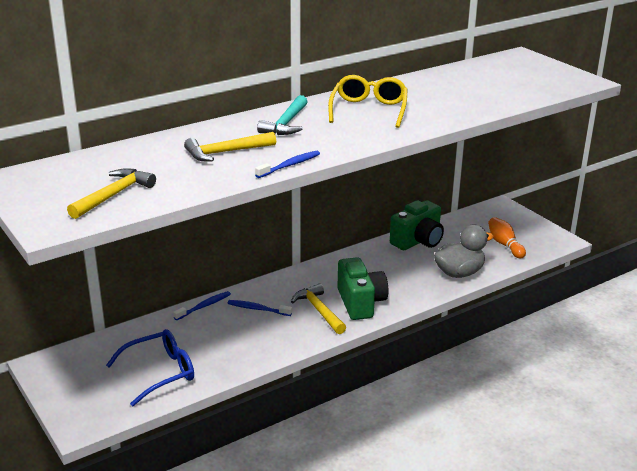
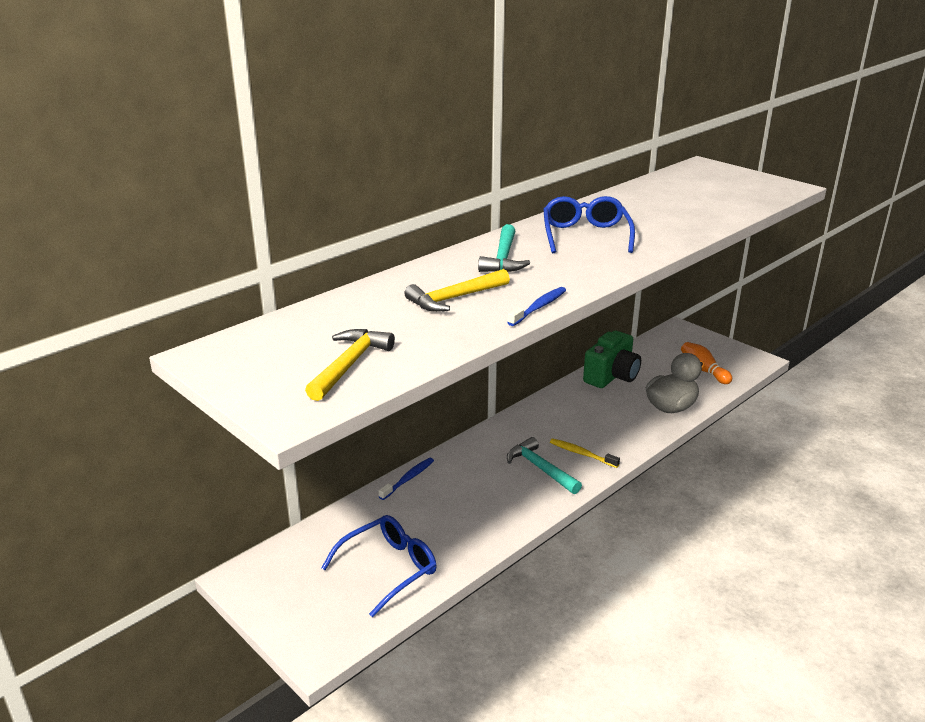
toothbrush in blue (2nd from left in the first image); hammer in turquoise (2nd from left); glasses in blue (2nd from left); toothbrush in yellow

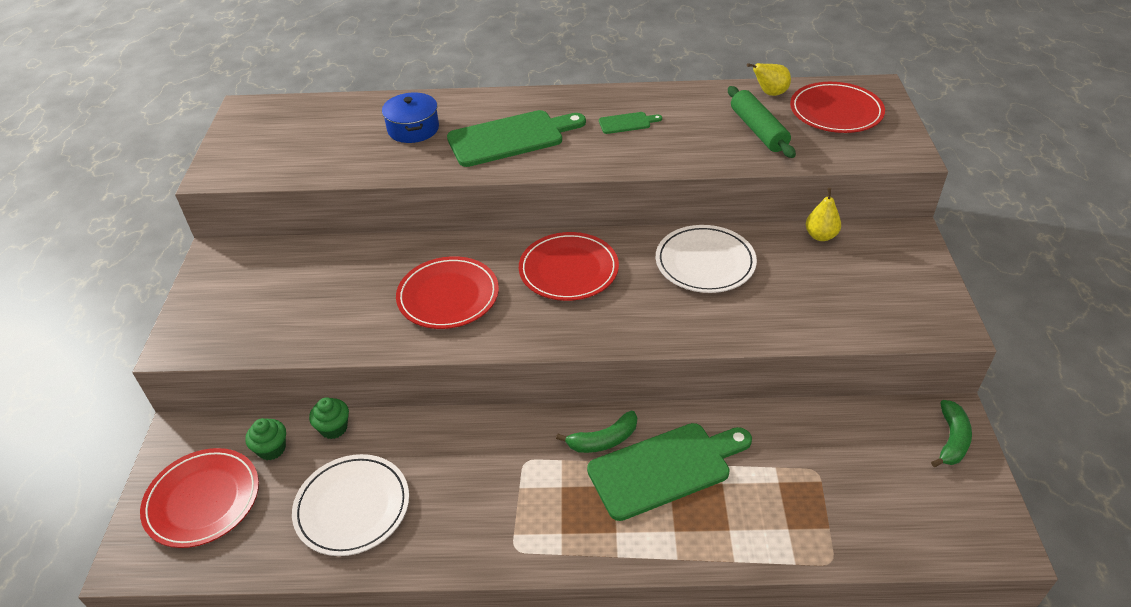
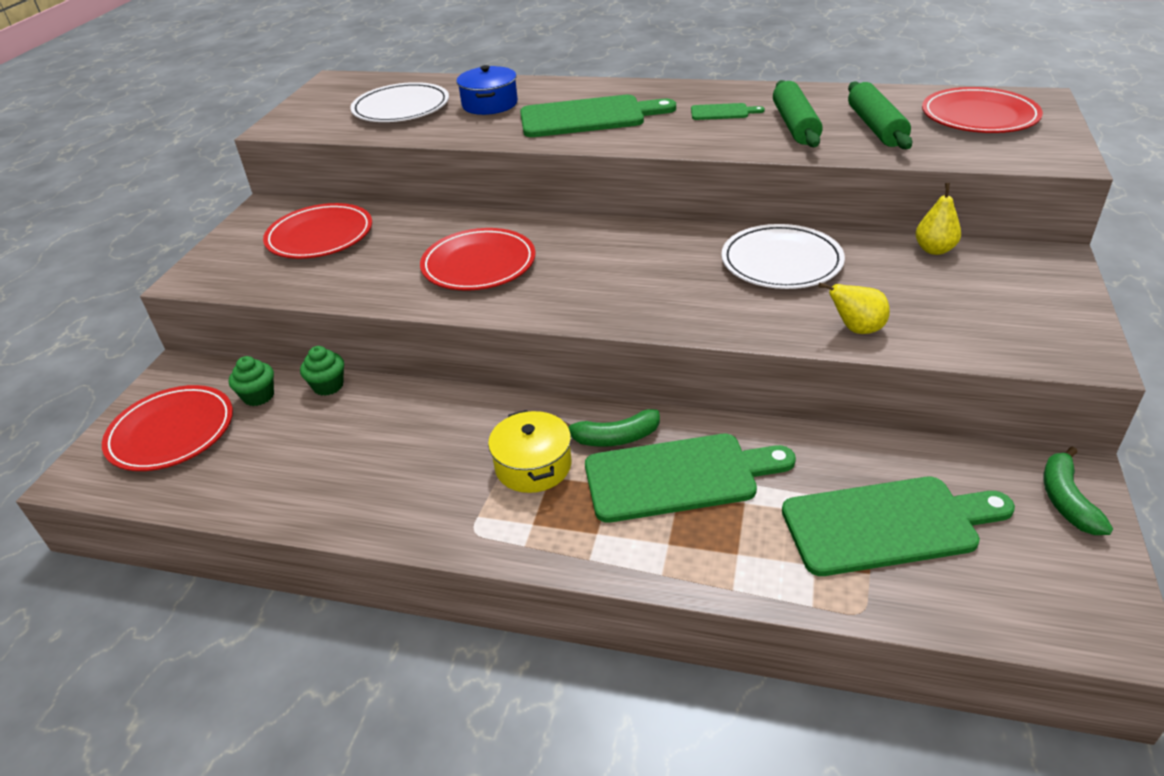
plate in white (1st from left); plate in red (2nd from left); pear in yellow (1st from left); banana in green (2nd from left); pot in yellow; rolling pin in green (1st from left); cutting board in green (4th from left)

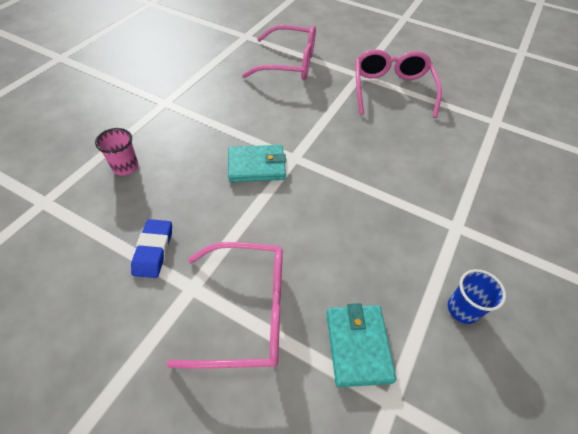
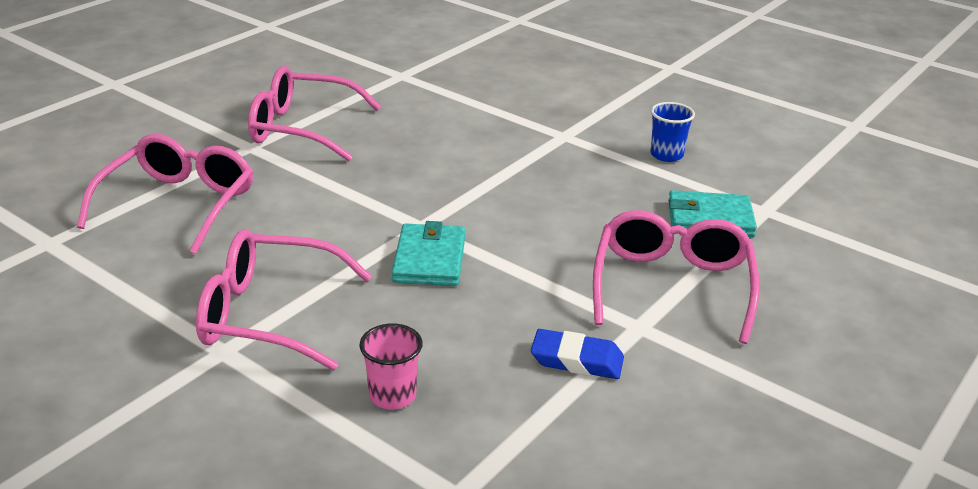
glasses in pink (2nd from left)

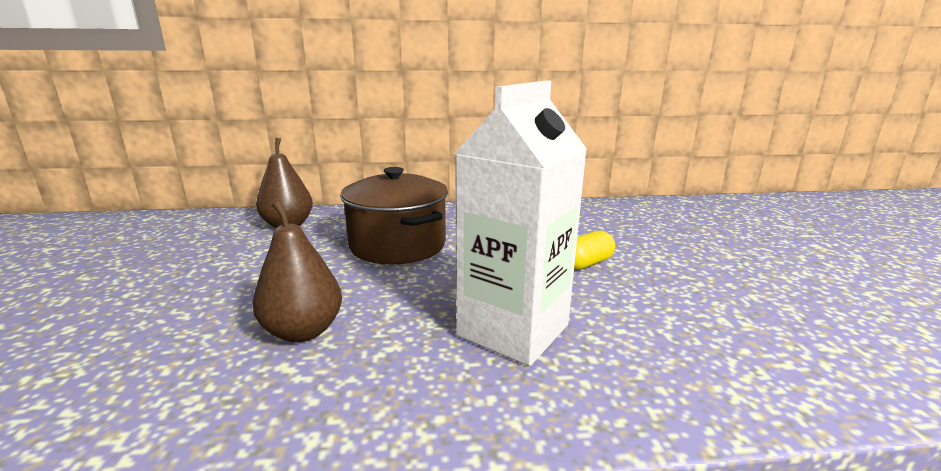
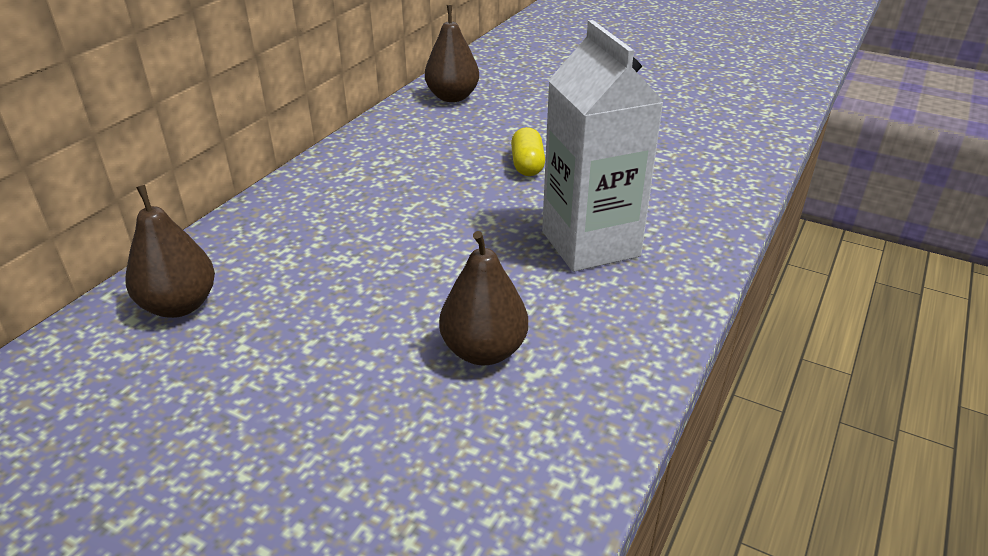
pot in brown; pear in brown (2nd from left)

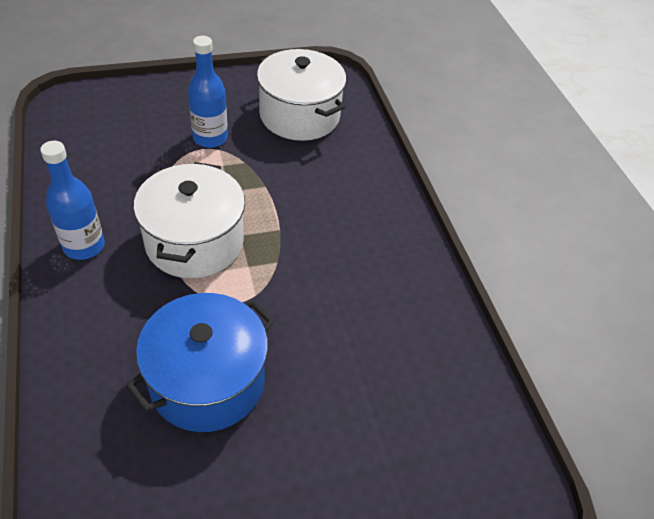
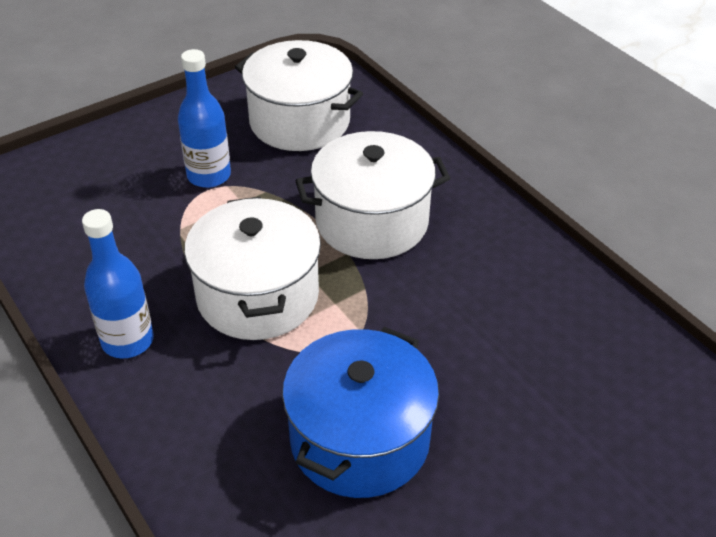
pot in white (3rd from left)

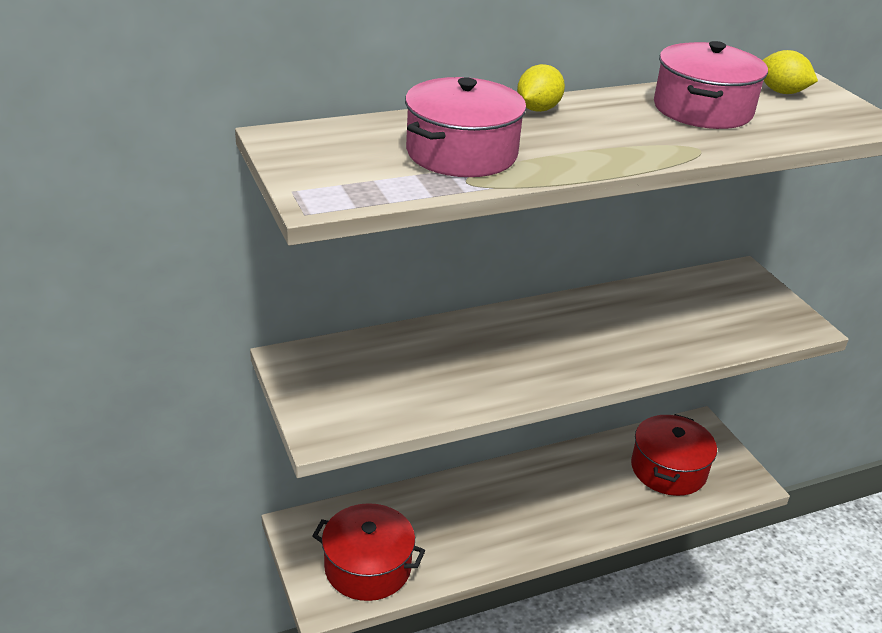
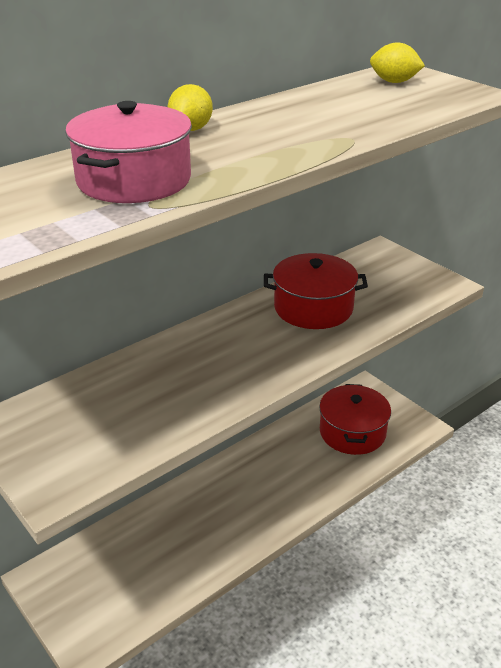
pot in red (1st from left); pot in pink (2nd from left in the first image)

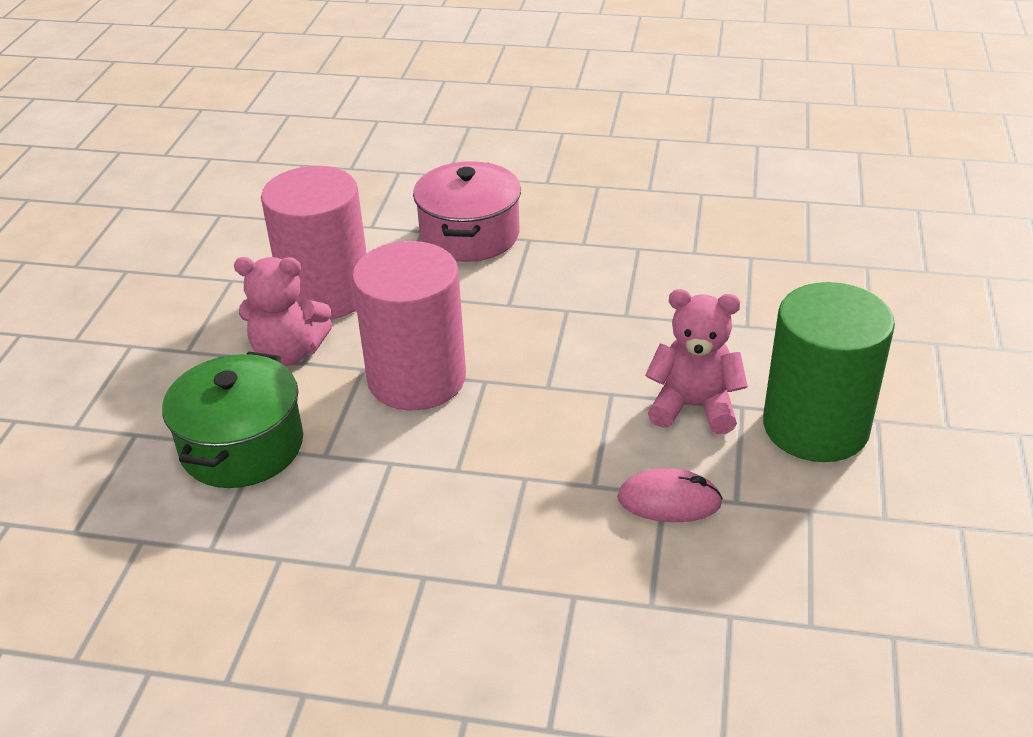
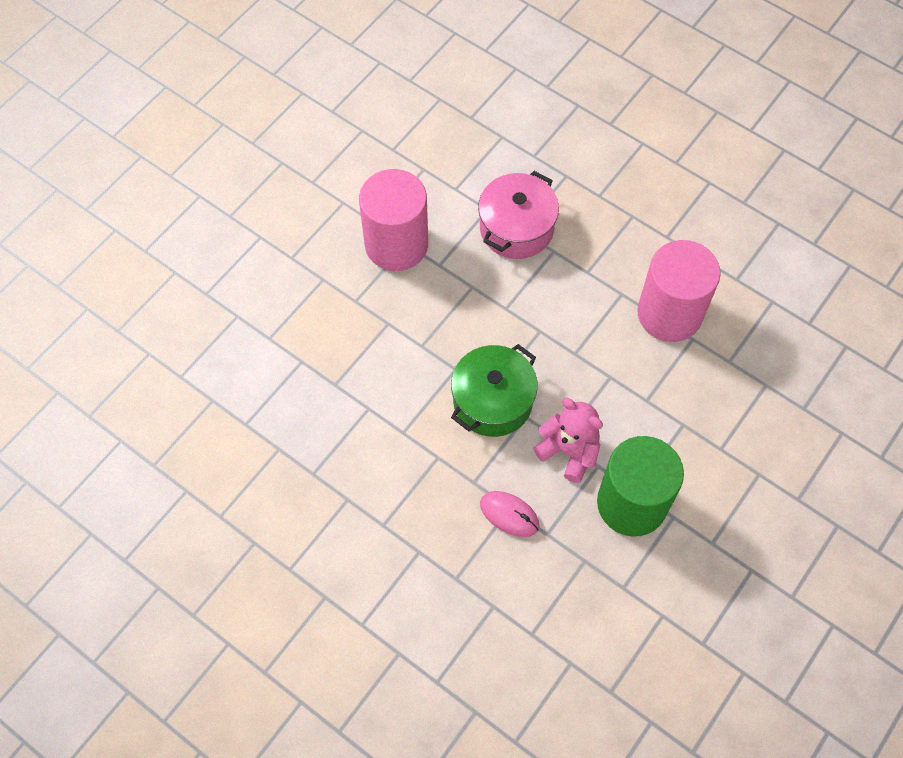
pot in green; teddy bear in pink (1st from left in the first image); cylinder in pink (2nd from left)

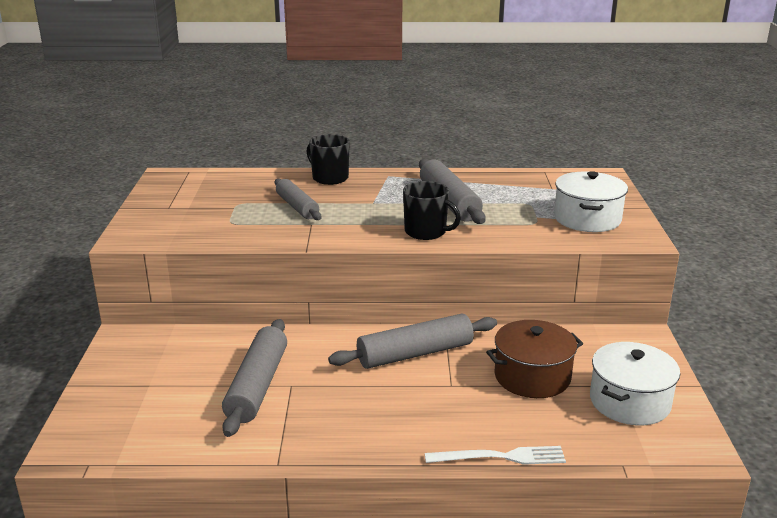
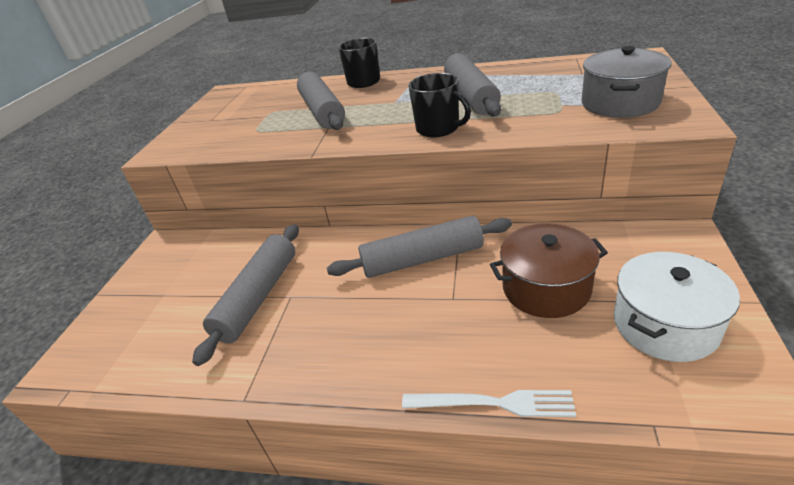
rolling pin in grey (2nd from left); pot in grey

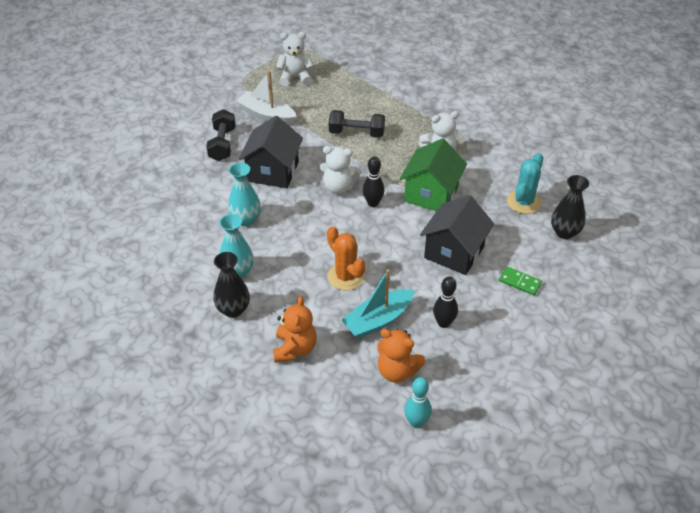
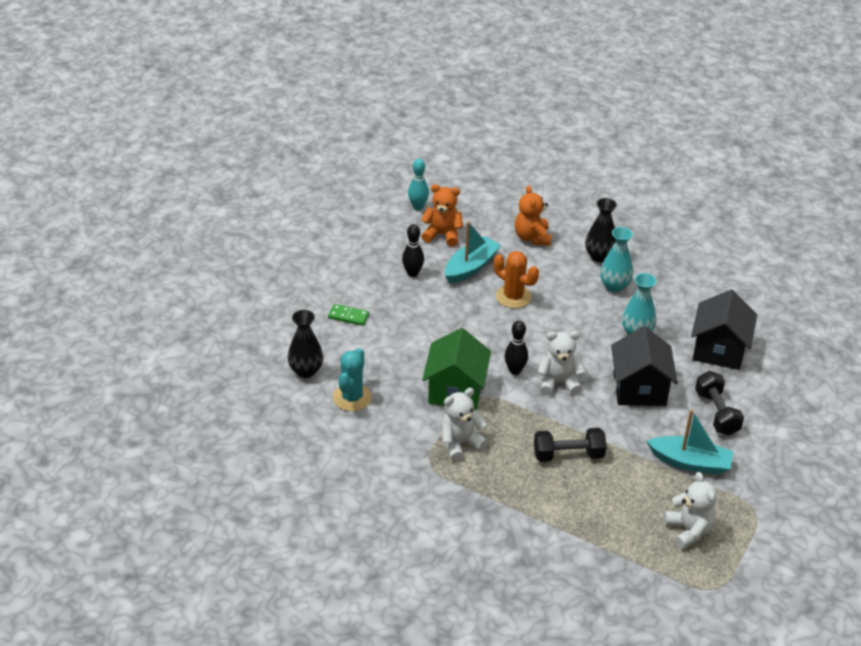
boat in turquoise (2nd from left); teddy bear in white (3rd from left); house in black (2nd from left)

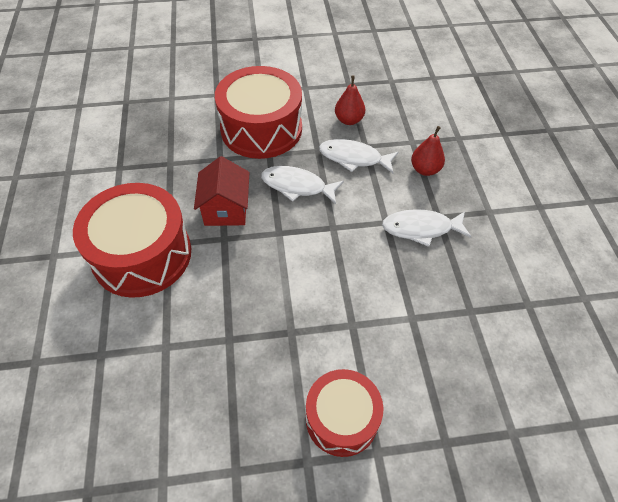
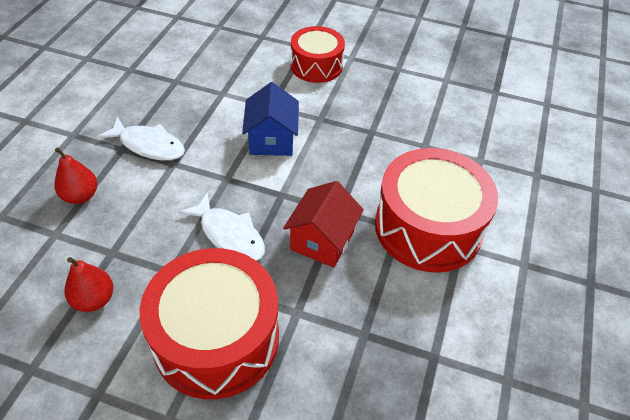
fish in white (2nd from left in the first image); house in blue

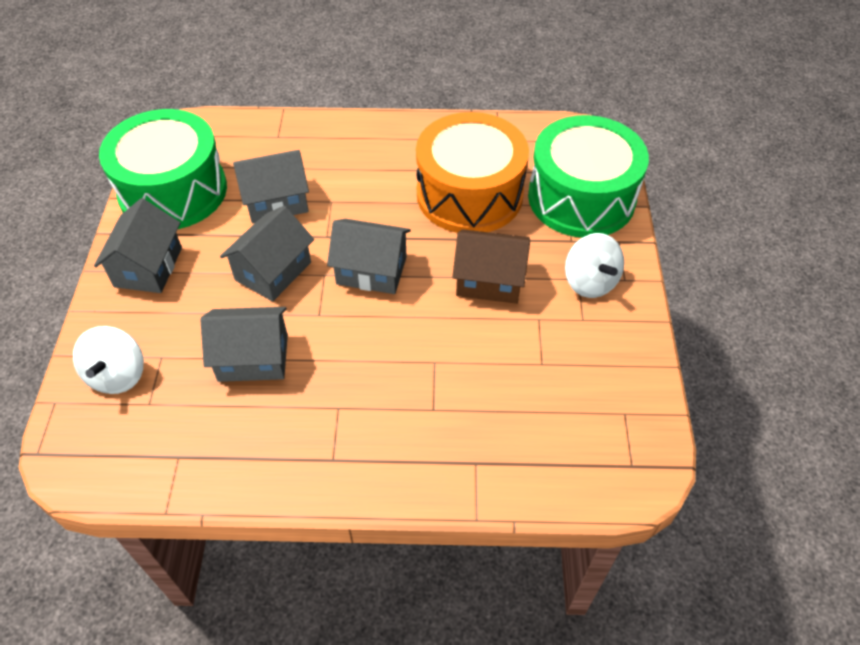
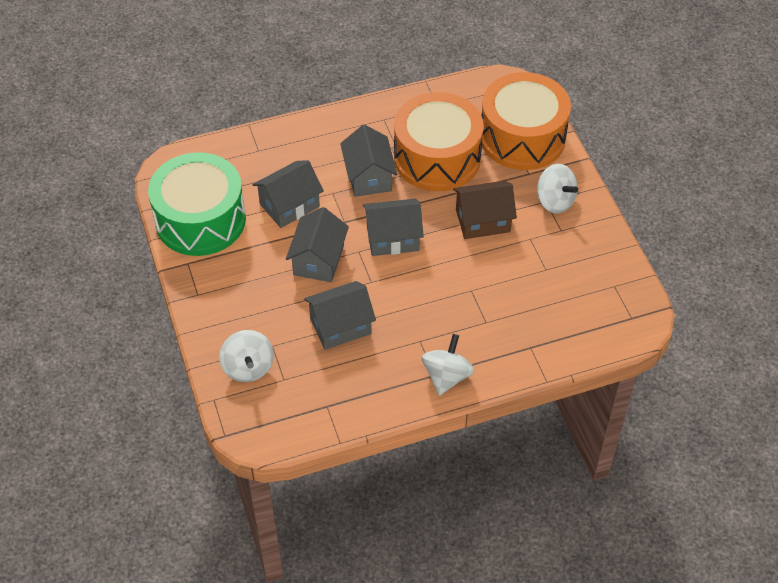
house in grey (4th from left); drum in orange (2nd from left); spinning top in white (2nd from left)

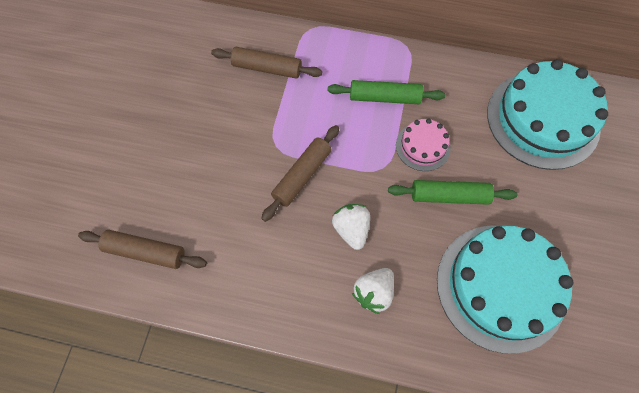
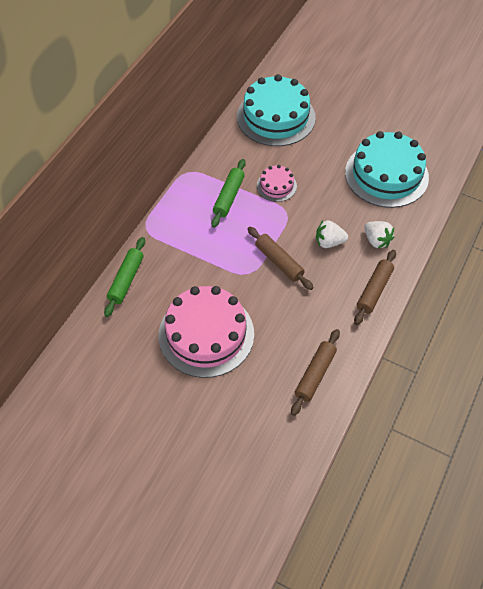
rolling pin in brown (3rd from left); rolling pin in green (1st from left); cake in pink (1st from left)

